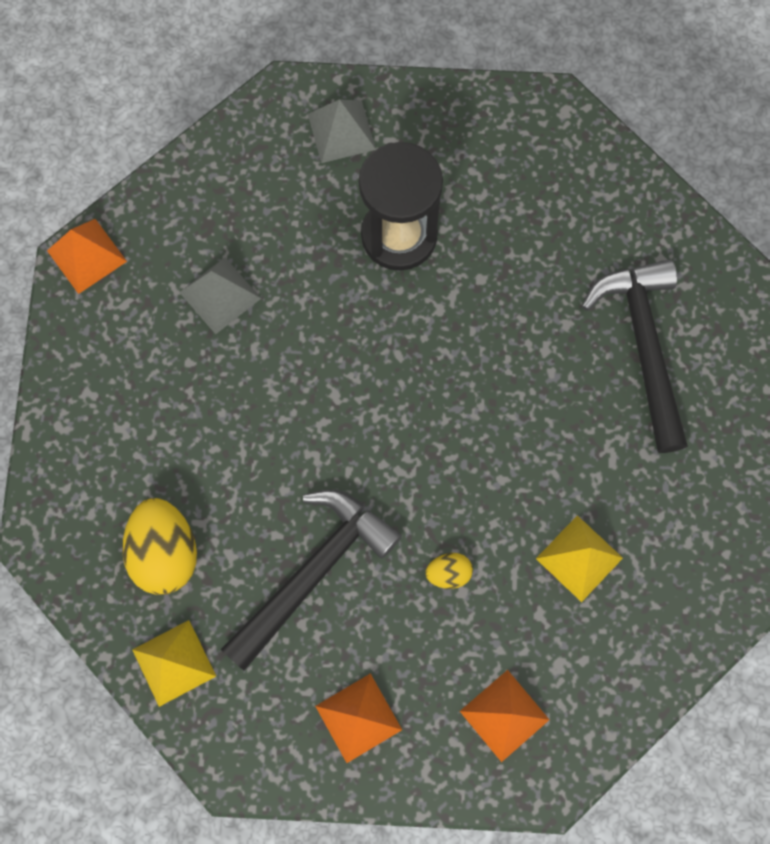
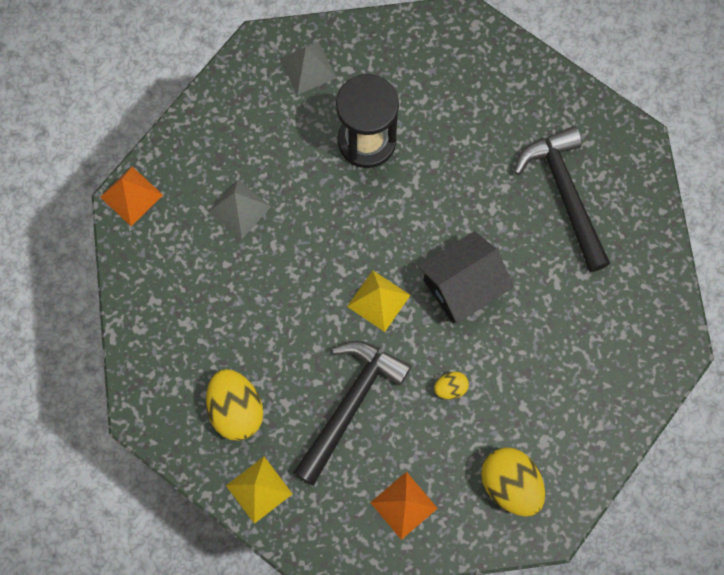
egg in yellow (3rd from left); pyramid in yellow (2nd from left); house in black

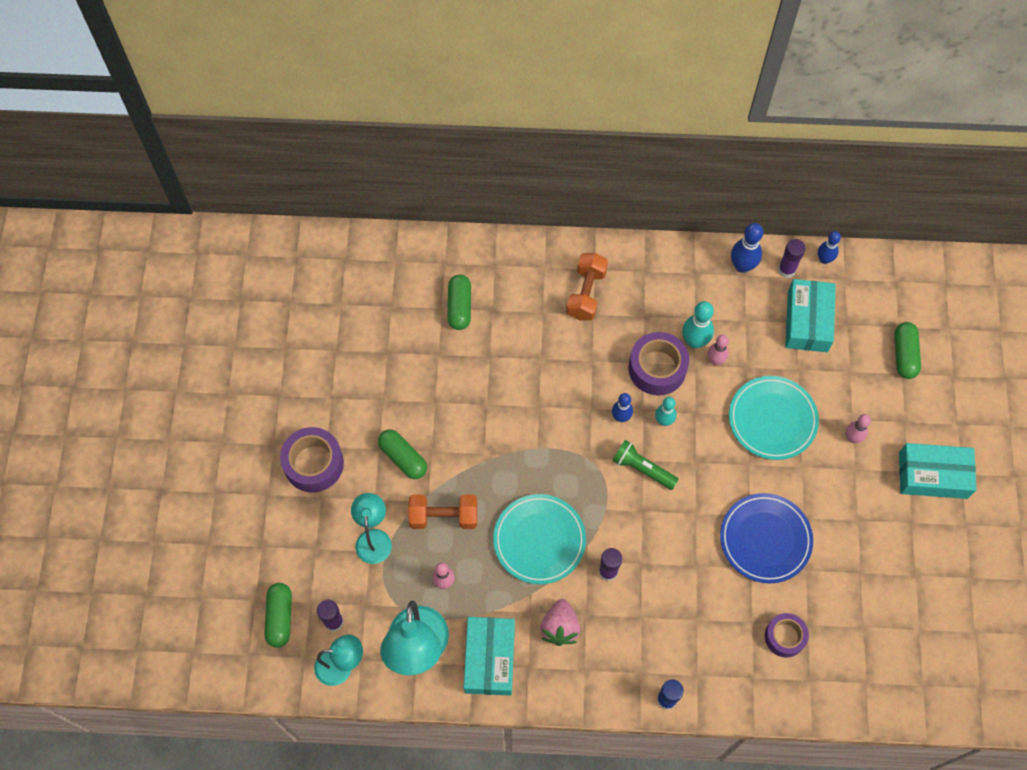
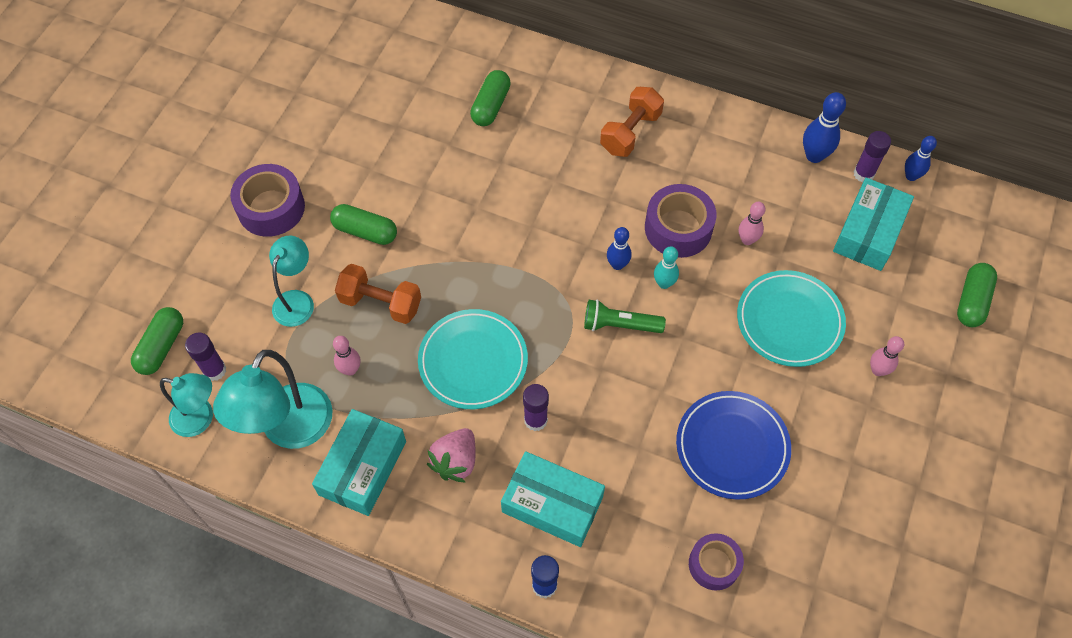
capsule in green (2nd from left); flashlight in green; bowling pin in turquoise (2nd from left in the first image); box in turquoise (2nd from left)

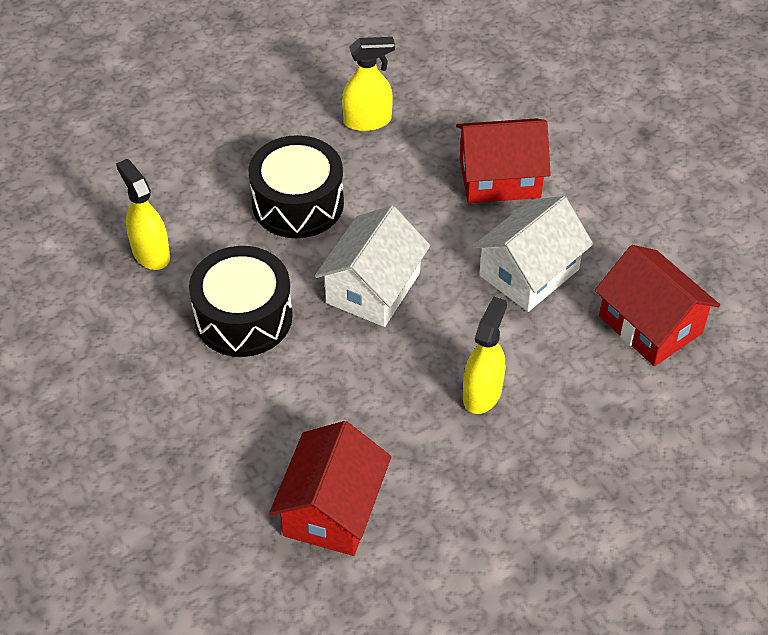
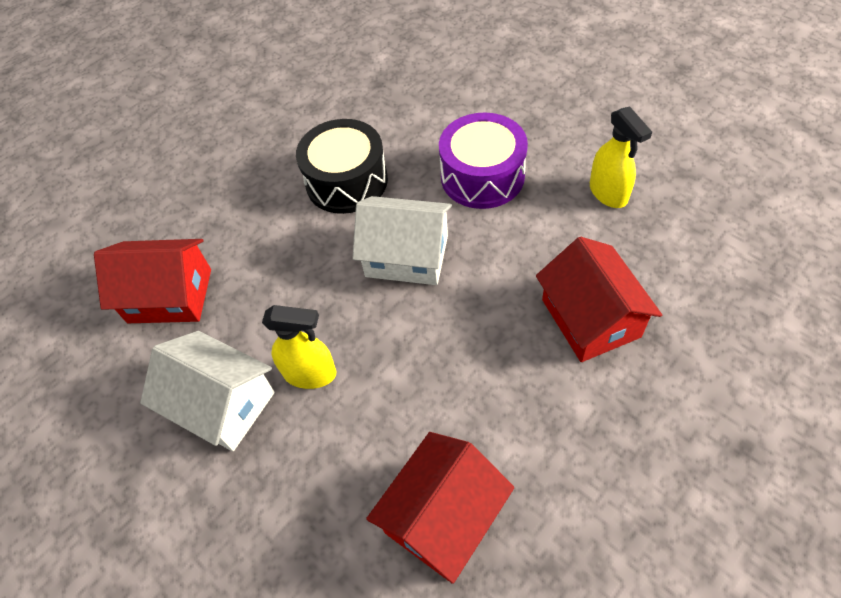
spray bottle in yellow (1st from left in the first image); drum in purple; house in white (1st from left)

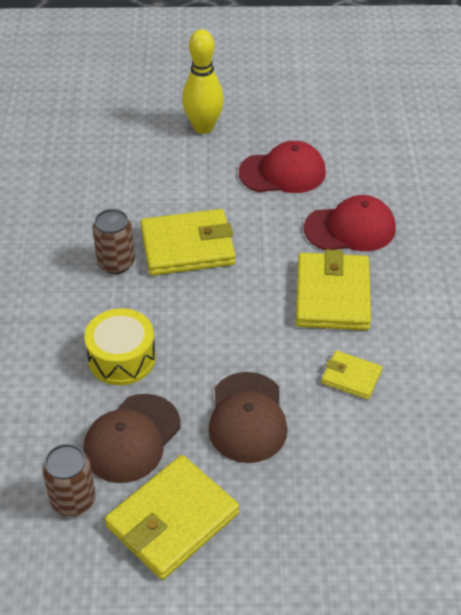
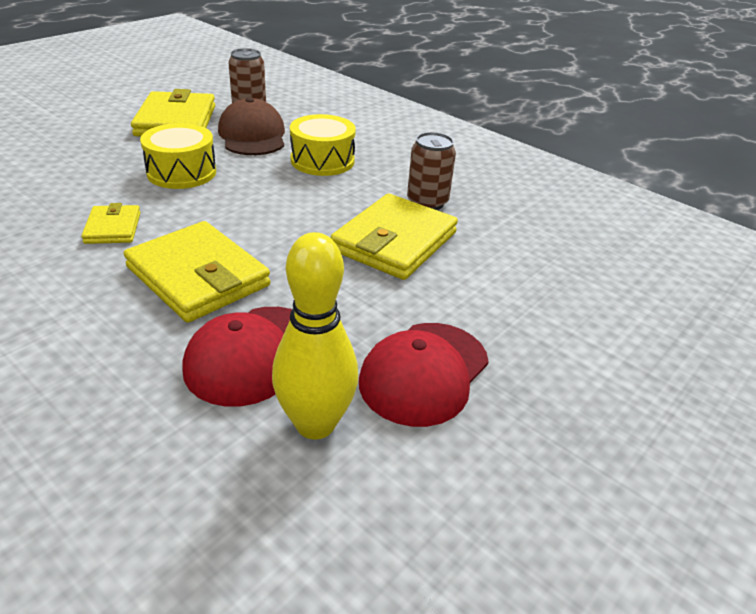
bowling pin in yellow; drum in yellow (1st from left); wallet in yellow (1st from left)

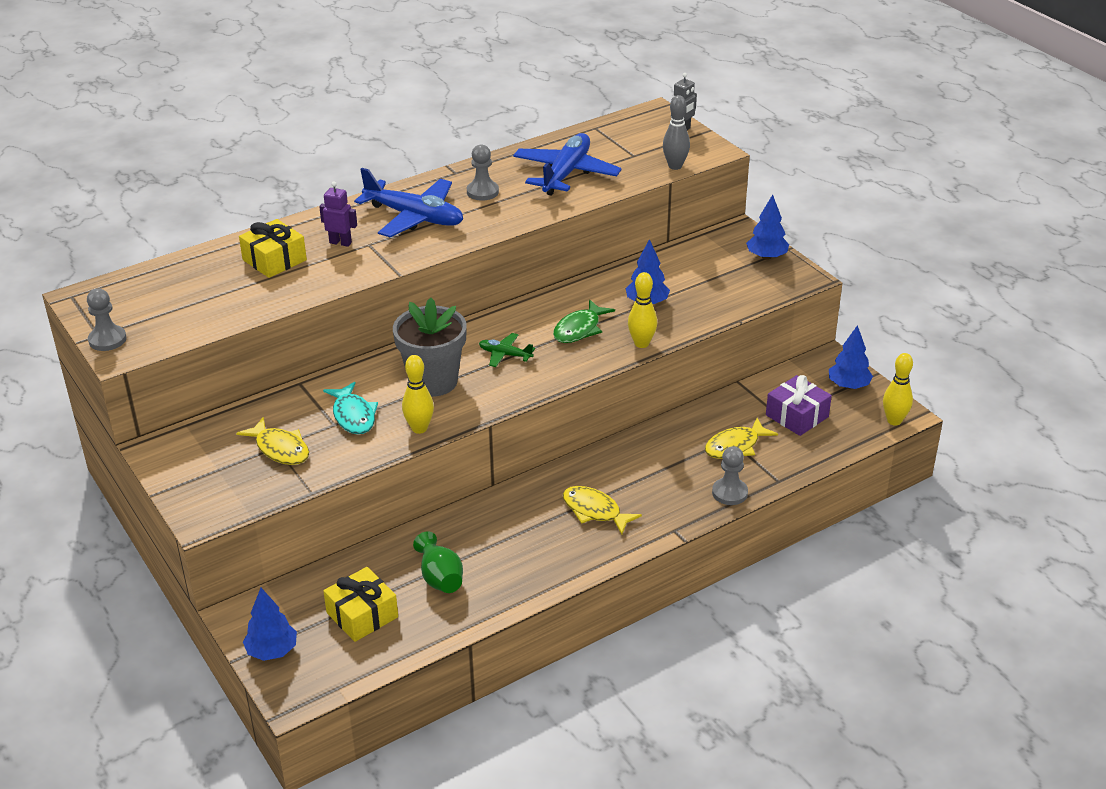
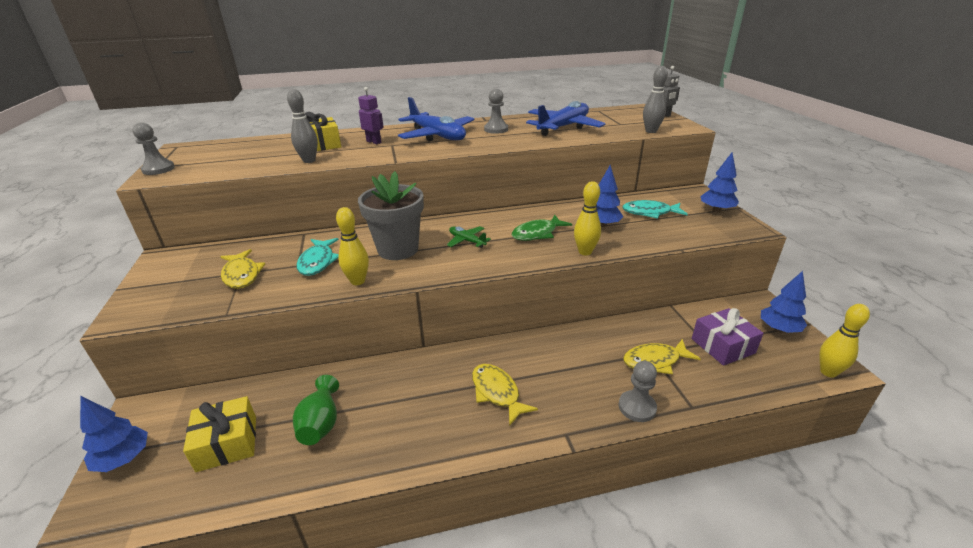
bowling pin in grey (1st from left); fish in turquoise (2nd from left)

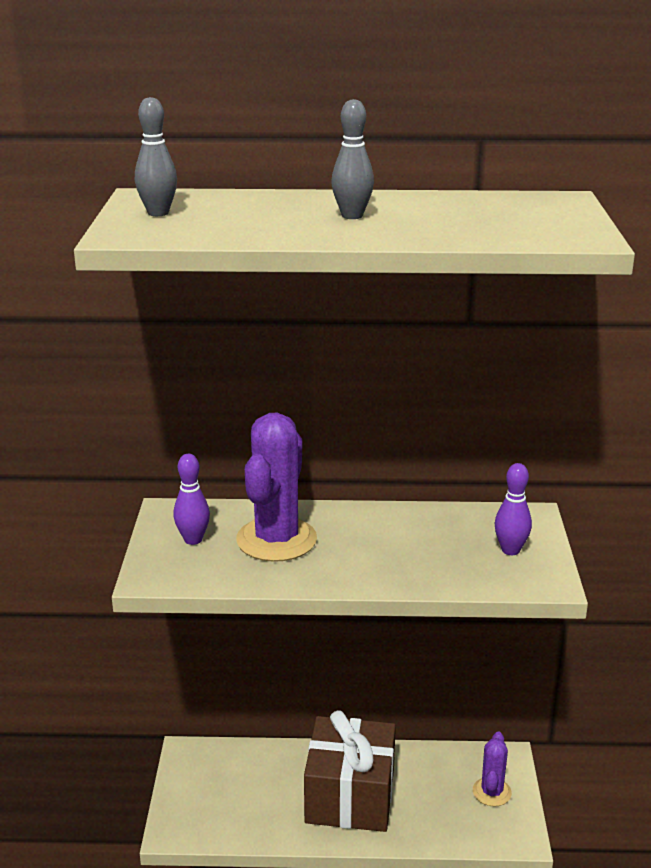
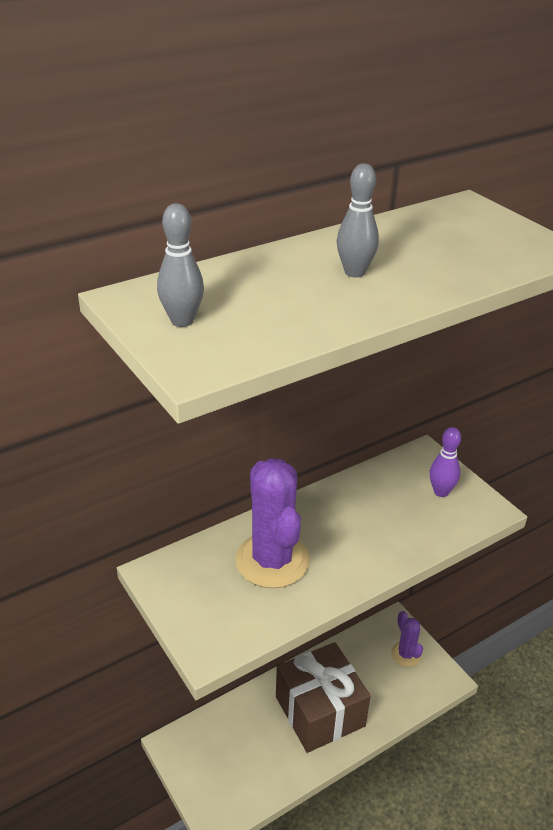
bowling pin in purple (1st from left in the first image)

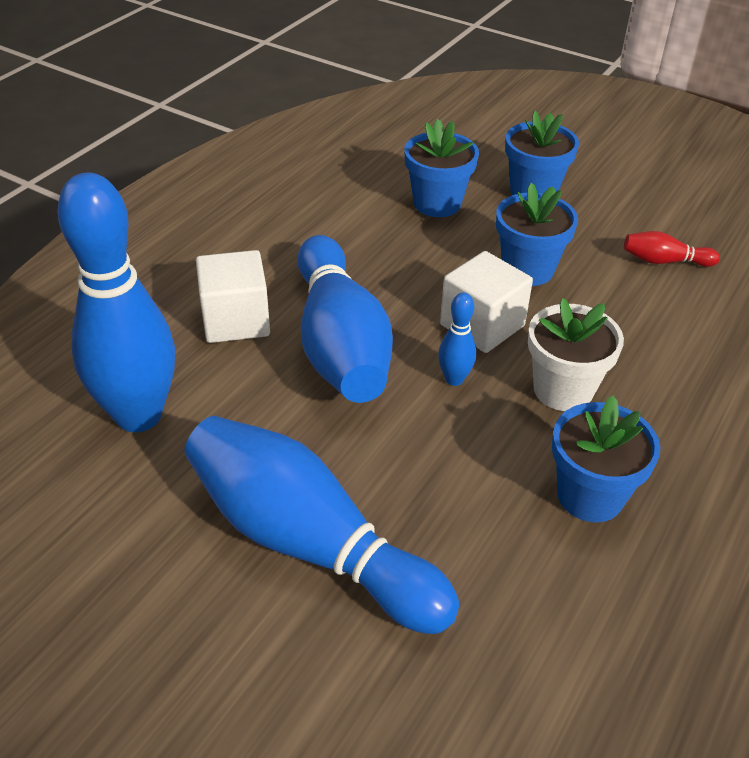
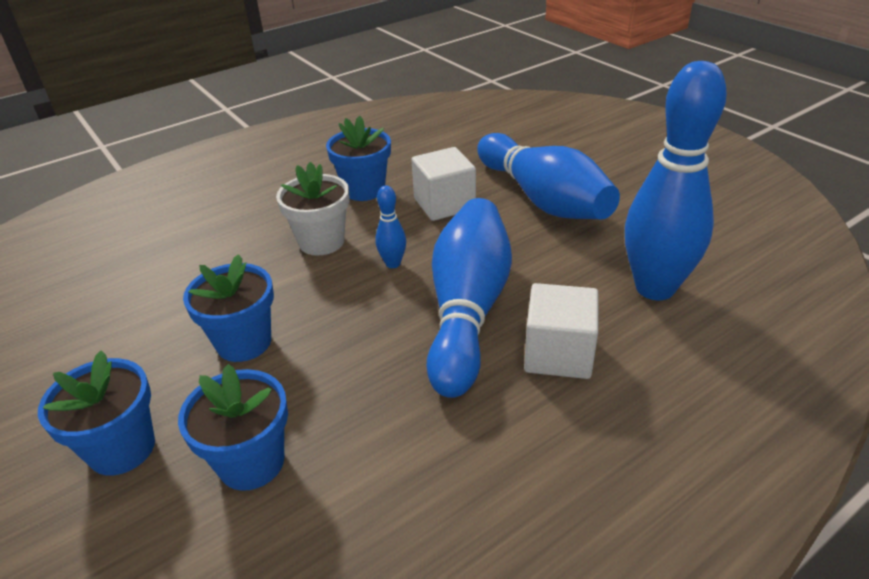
cube in white (1st from left); bowling pin in red

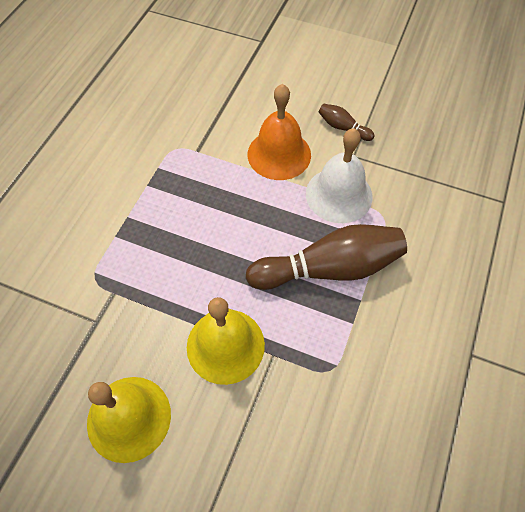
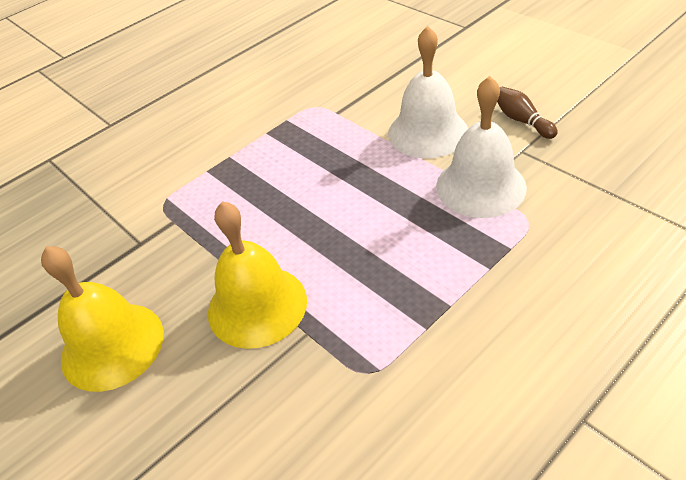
bowling pin in brown (1st from left in the first image); bell in white (1st from left)

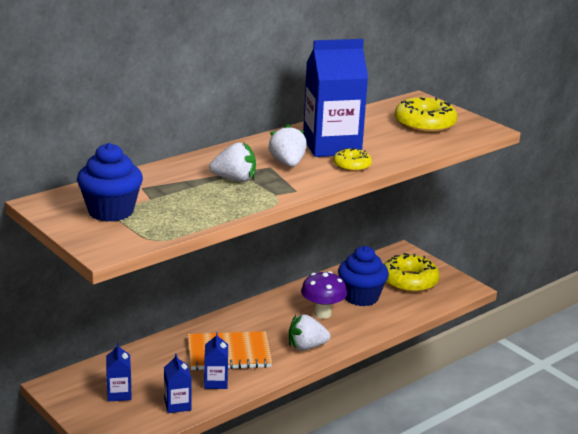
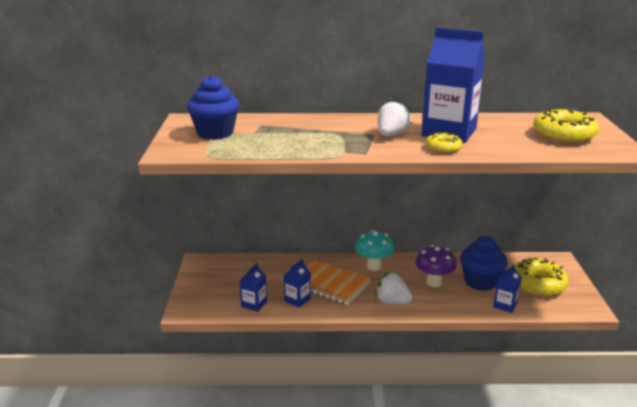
carton in blue (4th from left); strawberry in white (1st from left in the first image); mushroom in turquoise

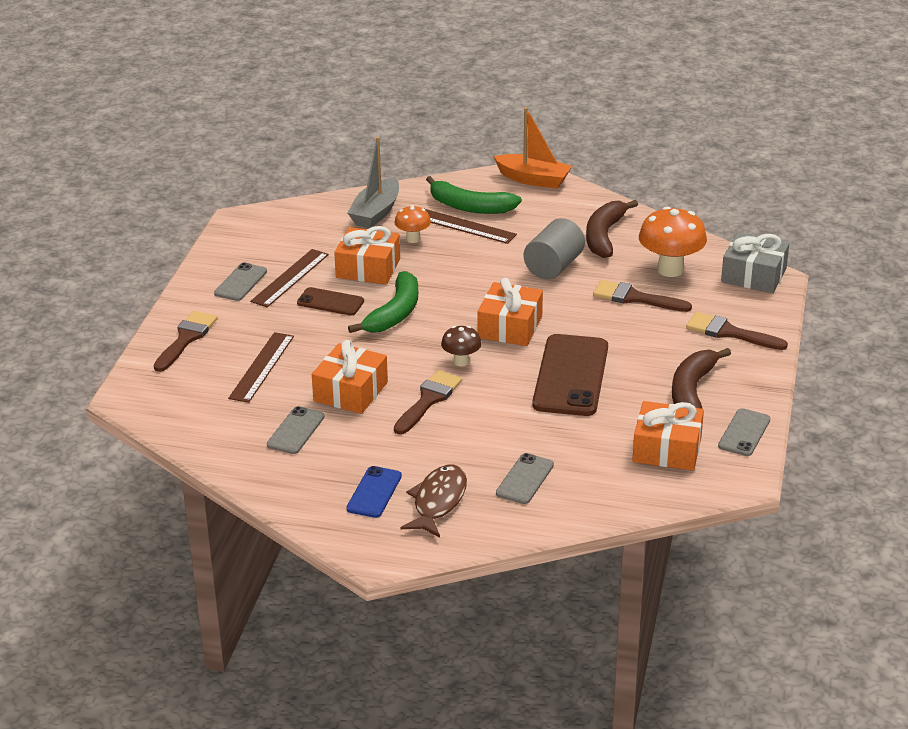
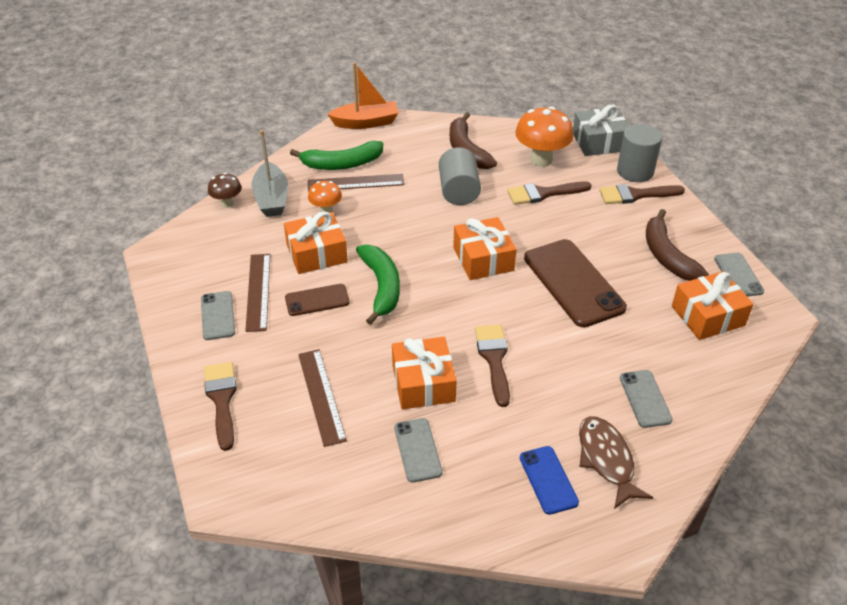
mushroom in brown; cylinder in grey (2nd from left)

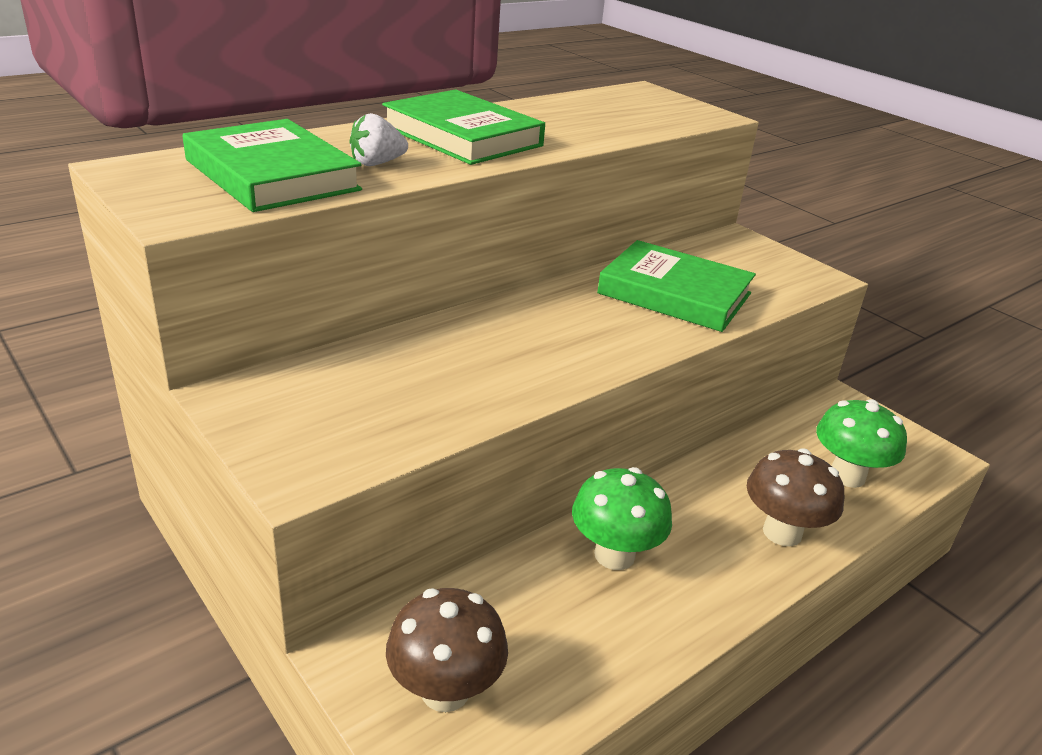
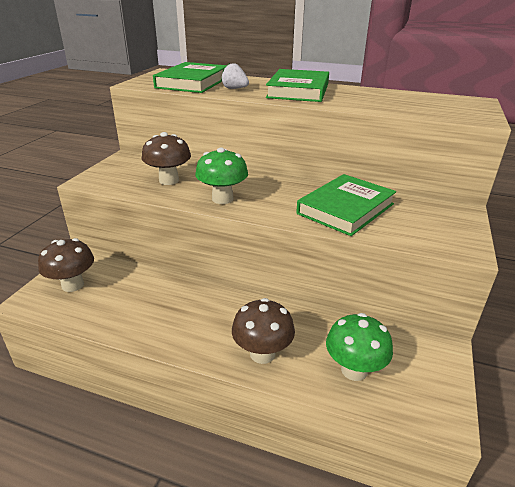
mushroom in green (1st from left); book in green (3rd from left); mushroom in brown (2nd from left)

